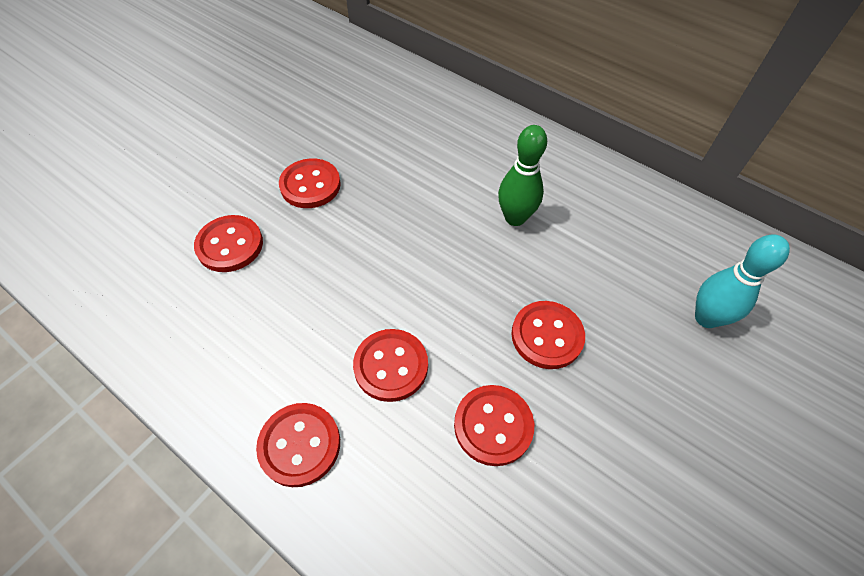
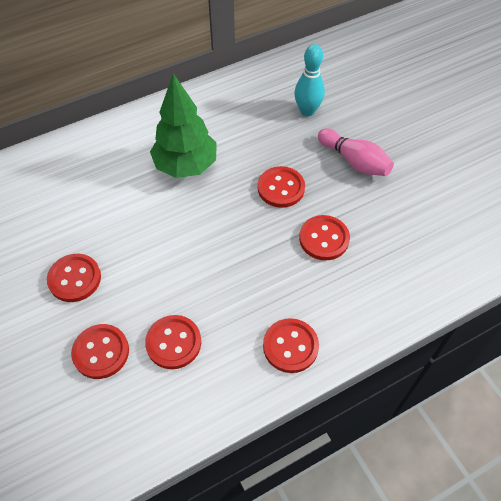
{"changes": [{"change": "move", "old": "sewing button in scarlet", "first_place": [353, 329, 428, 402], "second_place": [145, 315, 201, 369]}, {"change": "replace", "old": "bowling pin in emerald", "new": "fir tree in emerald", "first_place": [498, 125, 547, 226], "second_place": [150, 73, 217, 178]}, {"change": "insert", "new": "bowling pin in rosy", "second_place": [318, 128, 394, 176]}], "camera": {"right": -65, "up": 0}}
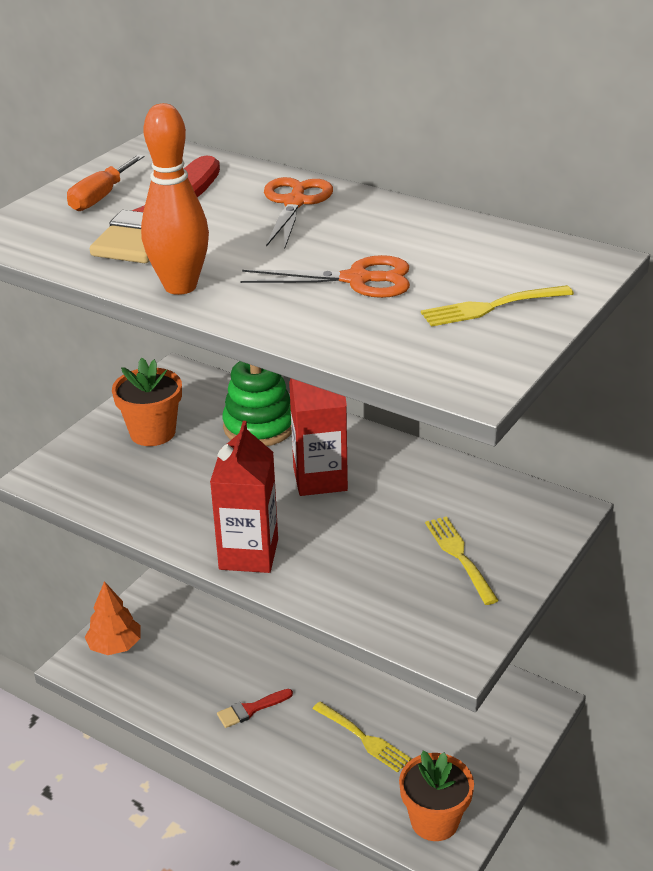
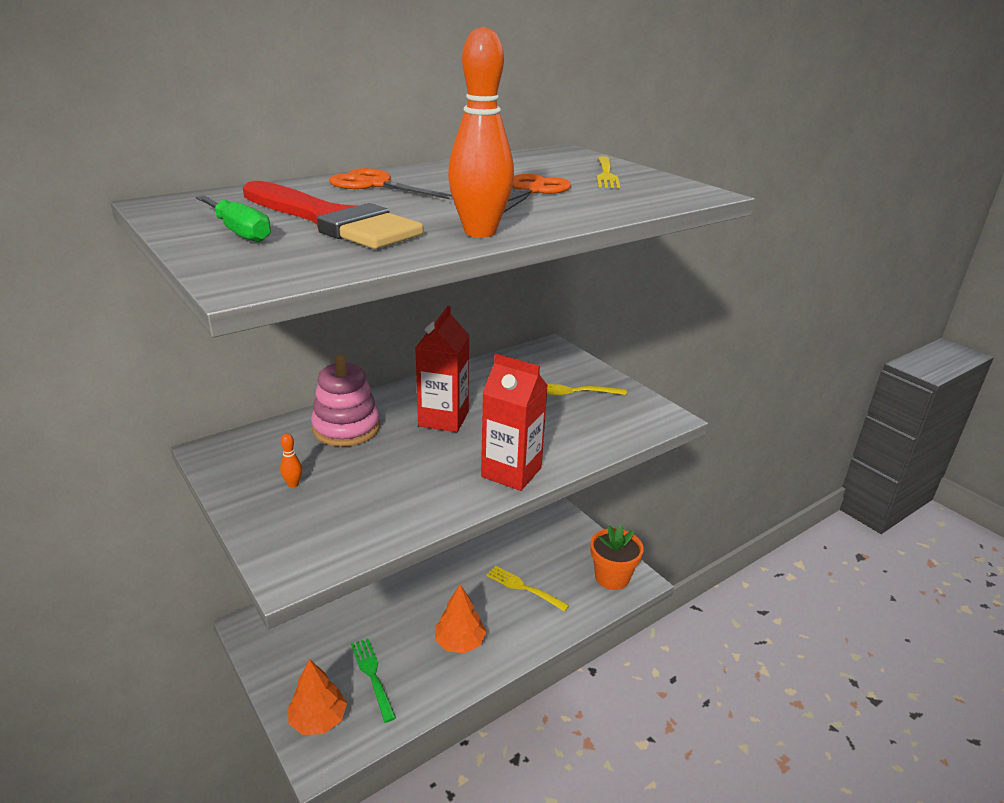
{"changes": [{"change": "recolor", "old": "screwdriver in bright orange", "new": "screwdriver in emerald", "first_place": [67, 154, 145, 211], "second_place": [196, 196, 271, 242]}, {"change": "replace", "old": "flower pot in bright orange", "new": "bowling pin in bright orange", "first_place": [112, 358, 182, 446], "second_place": [280, 433, 302, 488]}, {"change": "replace", "old": "brush in scarlet", "new": "fir tree in bright orange", "first_place": [217, 689, 293, 728], "second_place": [435, 584, 486, 653]}, {"change": "recolor", "old": "stacking rings in emerald", "new": "stacking rings in rosy", "first_place": [222, 361, 292, 446], "second_place": [311, 355, 380, 447]}, {"change": "rotate", "old": "fork in yellow", "first_place": [313, 702, 411, 773], "second_place": [486, 566, 569, 612], "degrees": -120}, {"change": "insert", "new": "fork in emerald", "second_place": [351, 638, 396, 723]}], "camera": {"right": -70, "up": -5}}
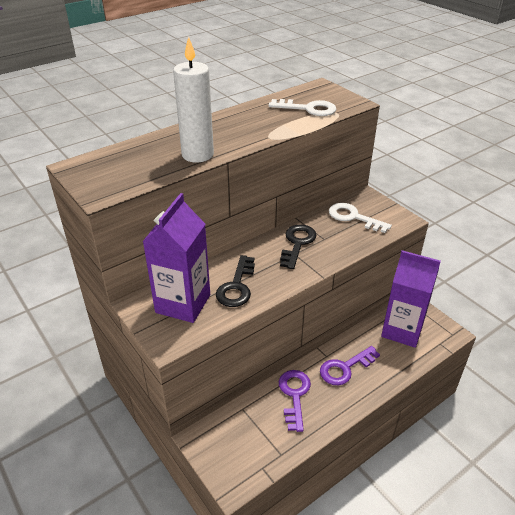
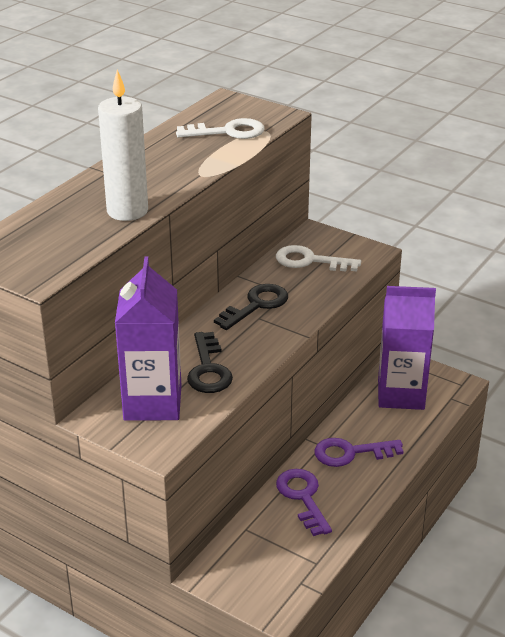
{"changes": [{"change": "rotate", "old": "latchkey in ebony", "first_place": [280, 225, 317, 269], "second_place": [214, 284, 288, 330], "degrees": 45}, {"change": "rotate", "old": "latchkey in royal purple", "first_place": [320, 346, 380, 385], "second_place": [314, 438, 403, 467], "degrees": 45}], "camera": {"right": -20, "up": -5}}
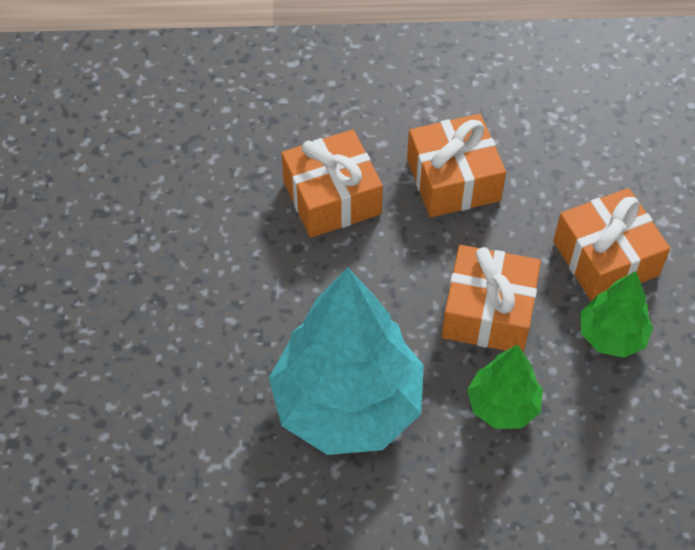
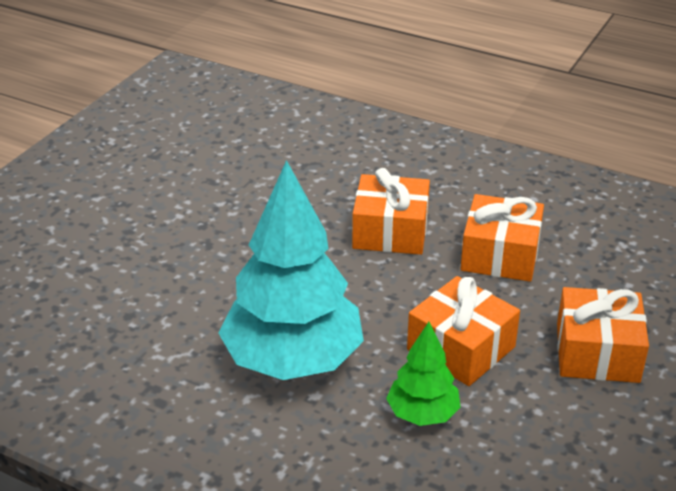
{"changes": [{"change": "delete", "old": "fir tree in emerald", "first_place": [580, 271, 653, 358]}], "camera": {"right": 30, "up": -20}}
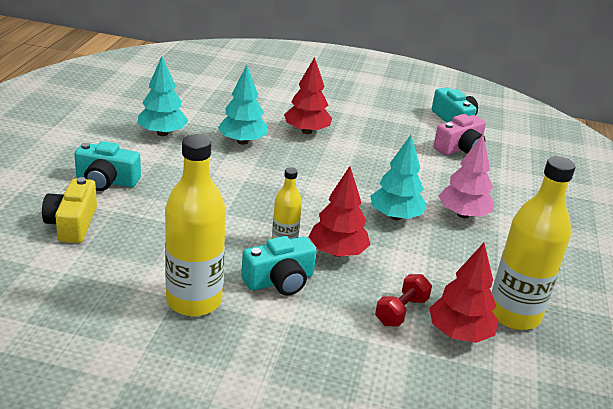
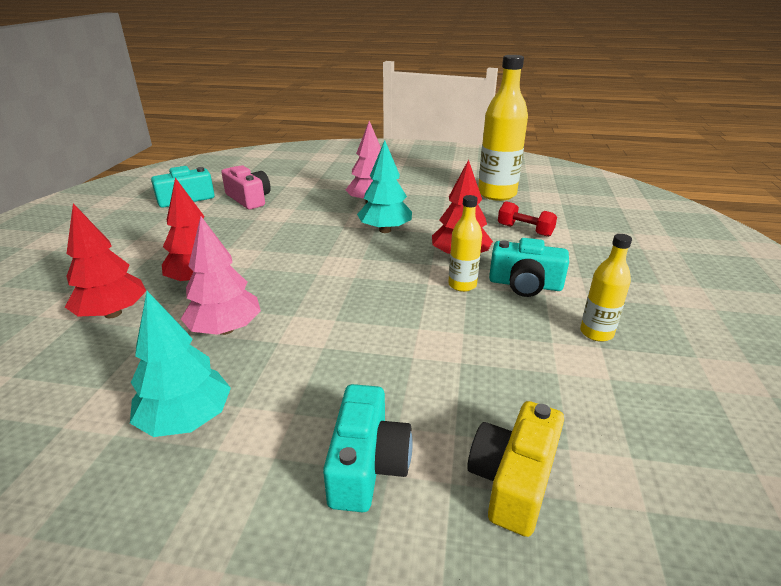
{"changes": [{"change": "rotate", "old": "camera in yellow", "first_place": [42, 177, 97, 243], "second_place": [467, 401, 564, 537], "degrees": 120}, {"change": "resize", "old": "bottle in yellow", "first_place": [165, 134, 226, 316], "second_place": [580, 234, 632, 342], "factor": 0.53}, {"change": "recolor", "old": "fir tree in turquoise", "new": "fir tree in rosy", "first_place": [218, 65, 268, 145], "second_place": [181, 216, 261, 335]}, {"change": "rotate", "old": "camera in turquoise", "first_place": [241, 236, 316, 296], "second_place": [489, 238, 569, 297], "degrees": 135}, {"change": "move", "old": "fir tree in scarlet", "first_place": [429, 243, 499, 343], "second_place": [65, 203, 146, 318]}], "camera": {"right": -90, "up": 0}}
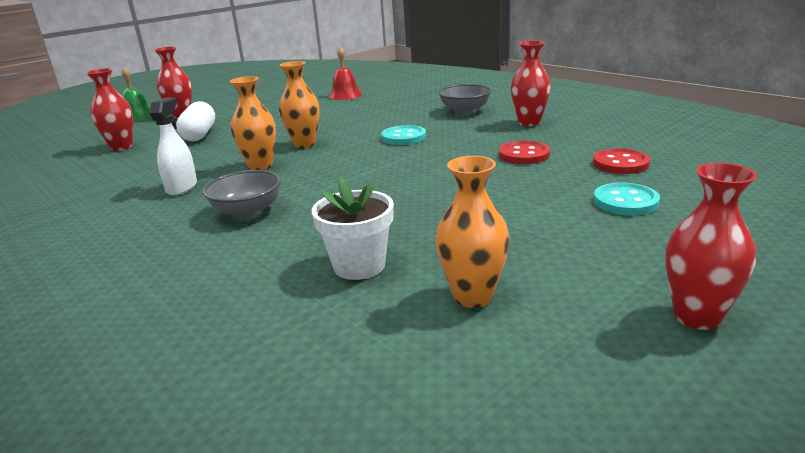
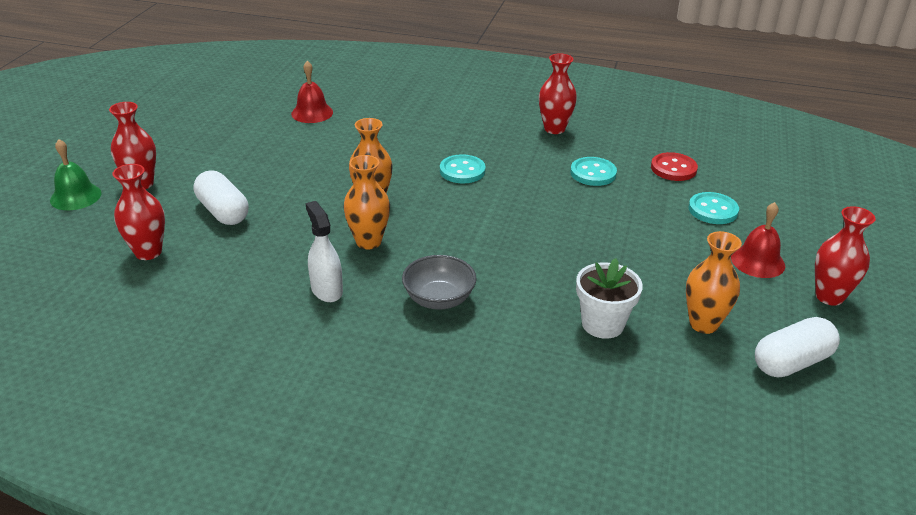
{"changes": [{"change": "delete", "old": "bowl in gray", "first_place": [438, 84, 492, 114]}, {"change": "recolor", "old": "sewing button in scarlet", "new": "sewing button in turquoise", "first_place": [499, 141, 550, 164], "second_place": [570, 157, 617, 186]}, {"change": "insert", "new": "hand bell in scarlet", "second_place": [731, 202, 785, 278]}, {"change": "insert", "new": "pill shape in white", "second_place": [755, 317, 840, 377]}], "camera": {"right": -35, "up": 10}}
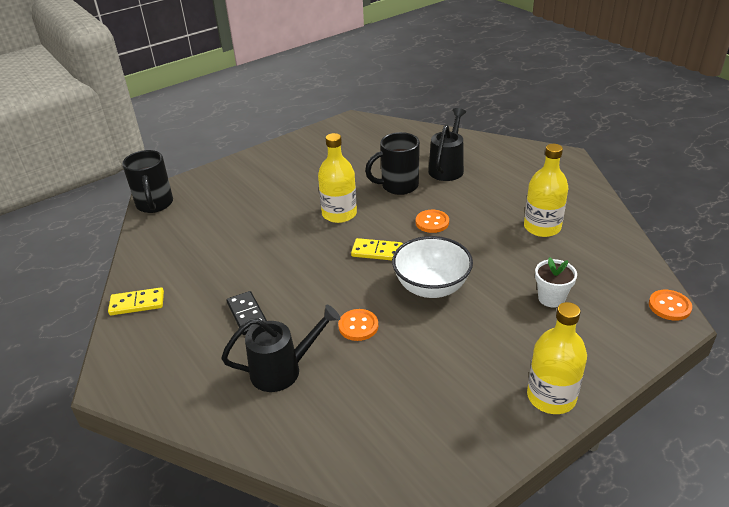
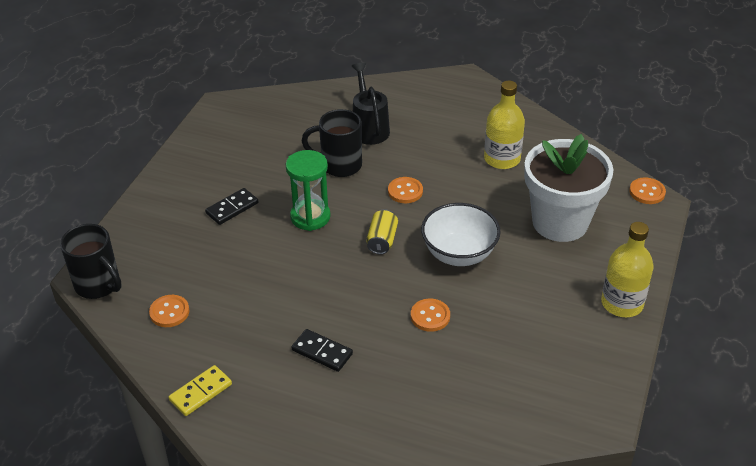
{"changes": [{"change": "delete", "old": "watering can in ebony", "first_place": [221, 305, 340, 392]}, {"change": "replace", "old": "bottle in yellow", "new": "sandglass in emerald", "first_place": [318, 133, 357, 223], "second_place": [286, 150, 331, 231]}, {"change": "replace", "old": "domino in yellow", "new": "tin in yellow", "first_place": [351, 238, 403, 260], "second_place": [366, 209, 398, 254]}, {"change": "rotate", "old": "mug in ebony", "first_place": [365, 132, 420, 195], "second_place": [302, 109, 362, 177], "degrees": 60}, {"change": "resize", "old": "flower pot in white", "first_place": [535, 257, 577, 308], "second_place": [524, 134, 613, 242], "factor": 2.27}, {"change": "insert", "new": "sewing button in bright orange", "second_place": [149, 295, 189, 327]}, {"change": "insert", "new": "domino in ebony", "second_place": [205, 188, 258, 225]}], "camera": {"right": -35, "up": 5}}
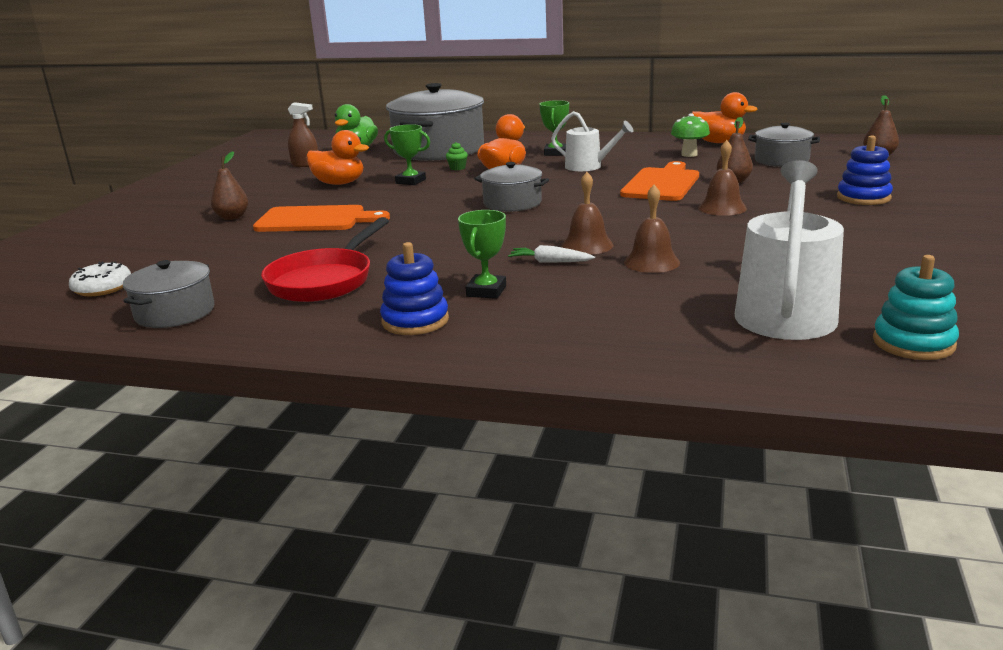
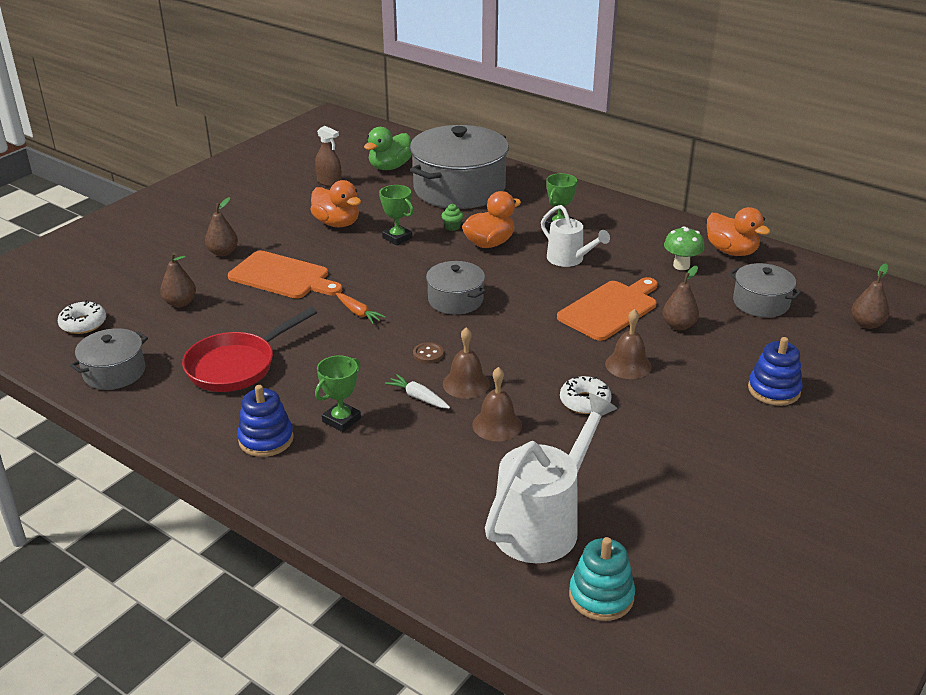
{"changes": [{"change": "insert", "new": "pear in russet", "second_place": [160, 252, 196, 308]}, {"change": "insert", "new": "root vegetable in bright orange", "second_place": [336, 293, 386, 324]}, {"change": "insert", "new": "sewing button in russet", "second_place": [413, 342, 444, 364]}, {"change": "insert", "new": "doughnut in white", "second_place": [560, 376, 612, 414]}], "camera": {"right": 20, "up": 10}}
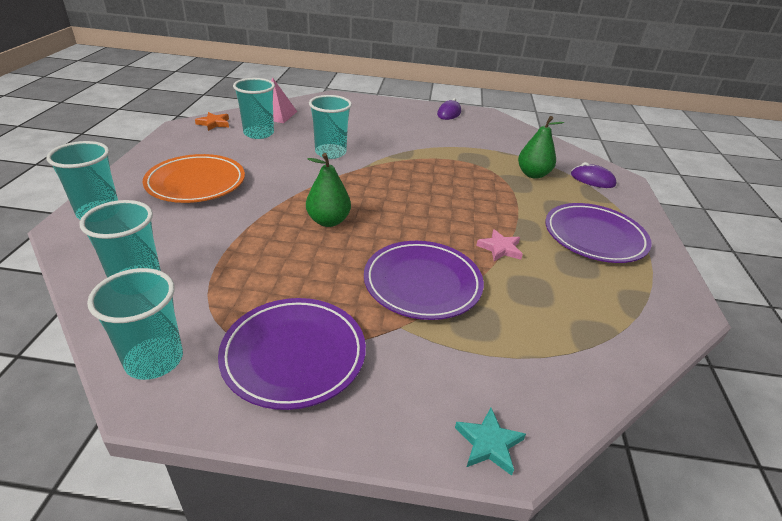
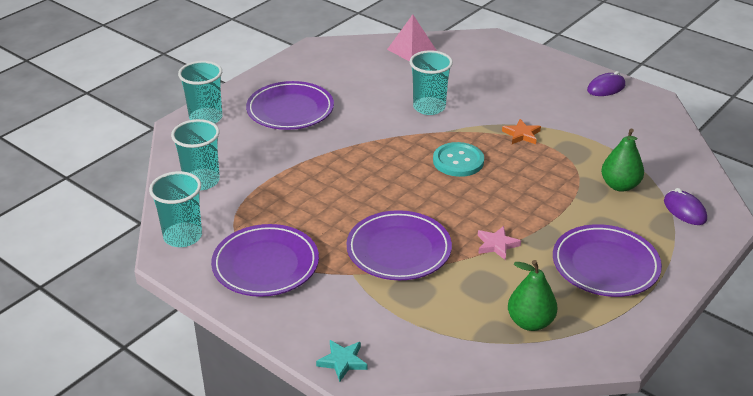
{"changes": [{"change": "recolor", "old": "flat dish in bright orange", "new": "flat dish in royal purple", "first_place": [143, 154, 245, 203], "second_place": [246, 81, 334, 130]}, {"change": "move", "old": "five-pointed star in bright orange", "first_place": [195, 112, 229, 131], "second_place": [502, 119, 541, 144]}, {"change": "delete", "old": "tumbler in turquoise", "first_place": [233, 78, 275, 139]}, {"change": "move", "old": "pear in emerald", "first_place": [306, 153, 351, 227], "second_place": [508, 260, 558, 331]}, {"change": "insert", "new": "sewing button in turquoise", "second_place": [433, 142, 484, 177]}], "camera": {"right": 35, "up": 0}}
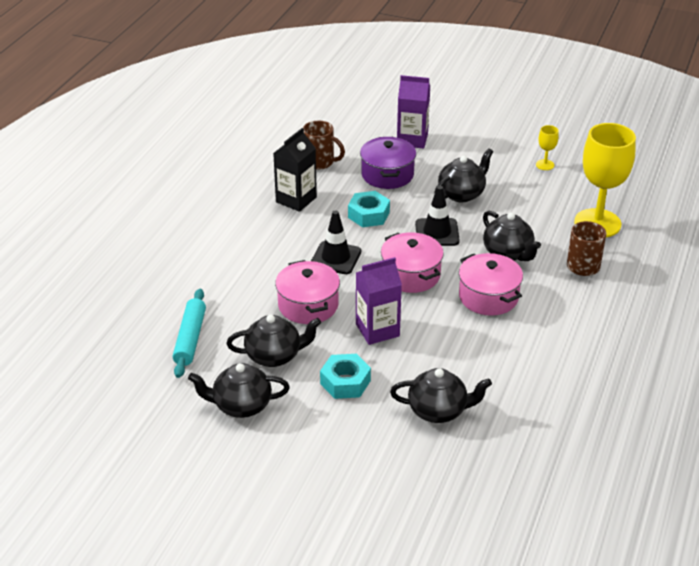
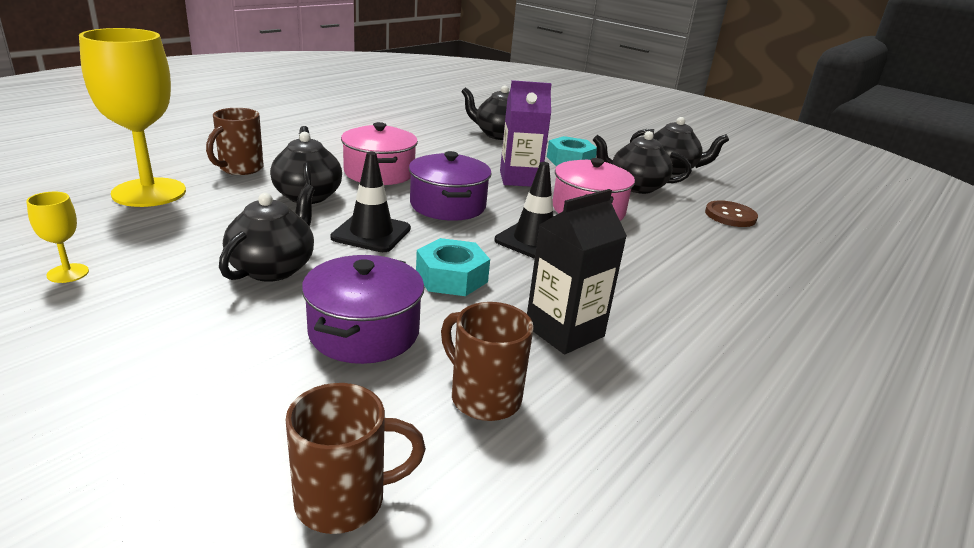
{"changes": [{"change": "replace", "old": "rolling pin in turquoise", "new": "sewing button in russet", "first_place": [173, 289, 206, 378], "second_place": [705, 200, 758, 227]}, {"change": "recolor", "old": "cooking pot in rosy", "new": "cooking pot in royal purple", "first_place": [381, 232, 444, 293], "second_place": [409, 151, 492, 221]}, {"change": "delete", "old": "carton in royal purple", "first_place": [397, 75, 430, 149]}, {"change": "rotate", "old": "teapot in ebony", "first_place": [434, 148, 493, 202], "second_place": [219, 184, 315, 282], "degrees": 135}, {"change": "insert", "new": "mug in russet", "second_place": [286, 383, 426, 534]}], "camera": {"right": -165, "up": -10}}
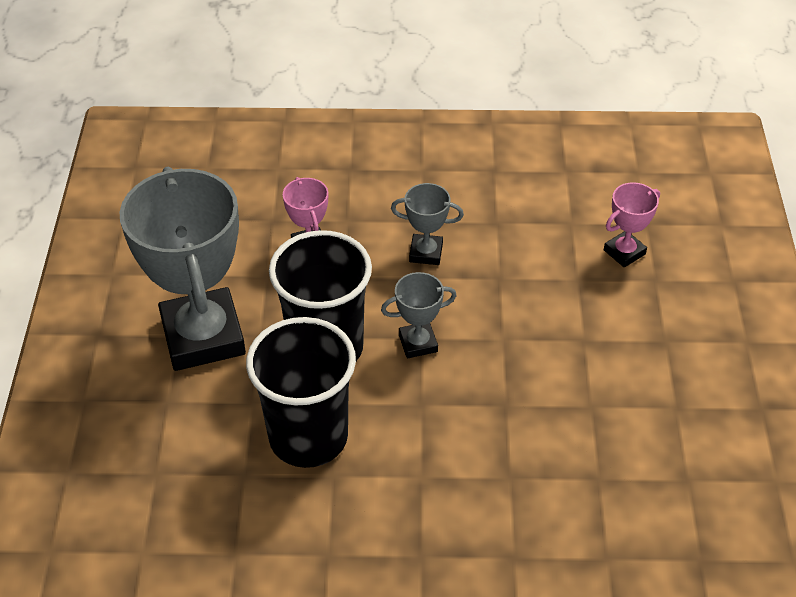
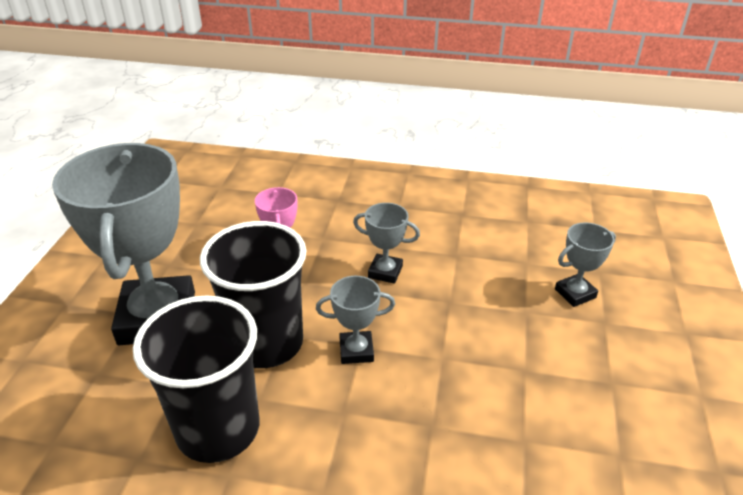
{"changes": [{"change": "recolor", "old": "award cup in rosy", "new": "award cup in gray", "first_place": [604, 182, 660, 267], "second_place": [555, 222, 616, 307]}], "camera": {"right": 10, "up": -10}}
